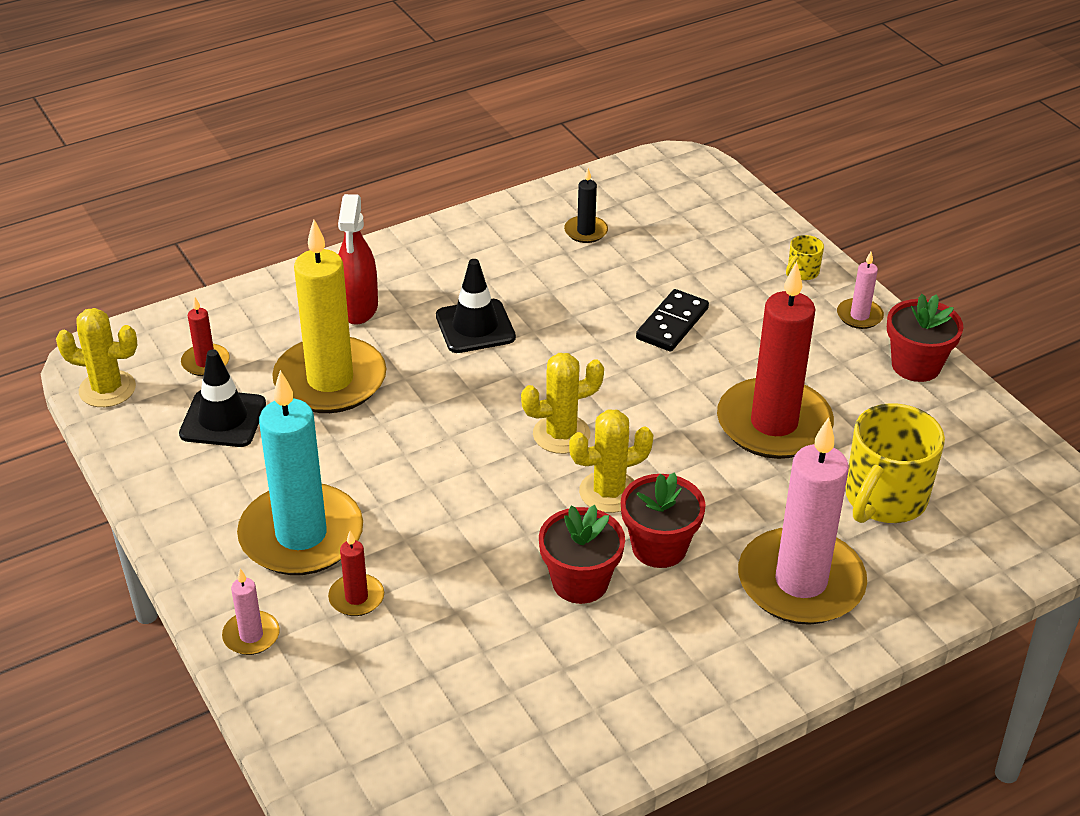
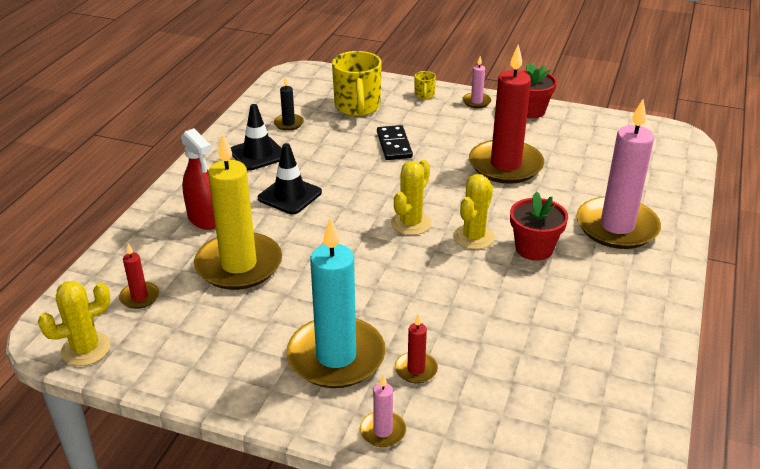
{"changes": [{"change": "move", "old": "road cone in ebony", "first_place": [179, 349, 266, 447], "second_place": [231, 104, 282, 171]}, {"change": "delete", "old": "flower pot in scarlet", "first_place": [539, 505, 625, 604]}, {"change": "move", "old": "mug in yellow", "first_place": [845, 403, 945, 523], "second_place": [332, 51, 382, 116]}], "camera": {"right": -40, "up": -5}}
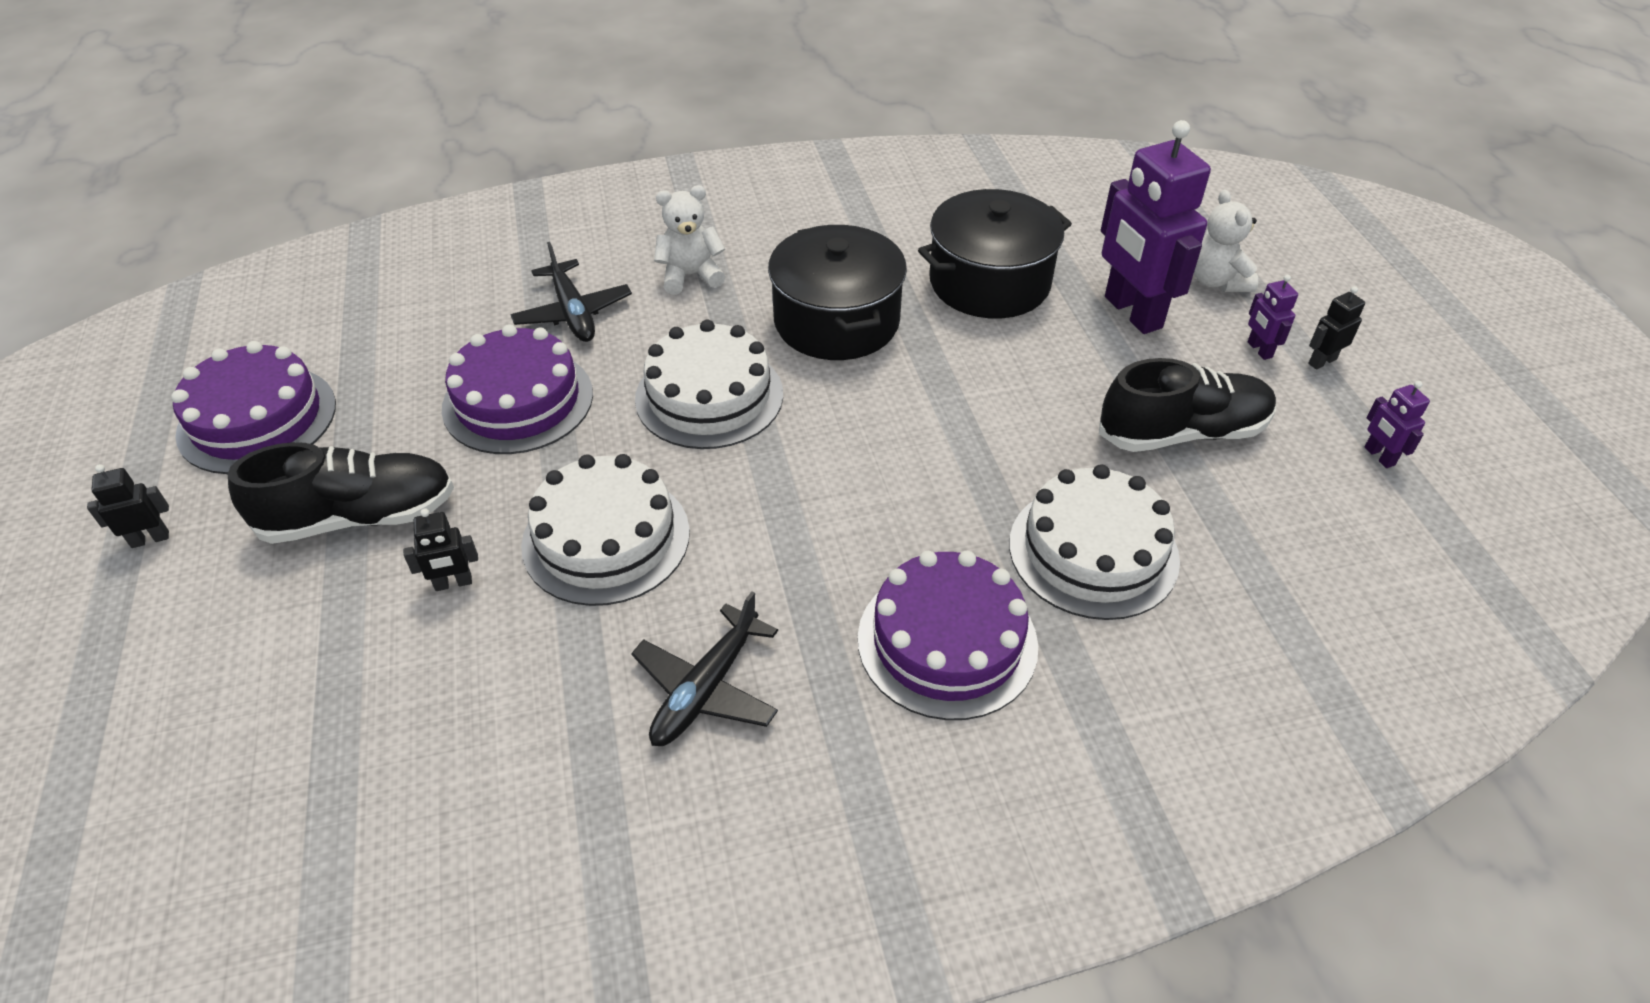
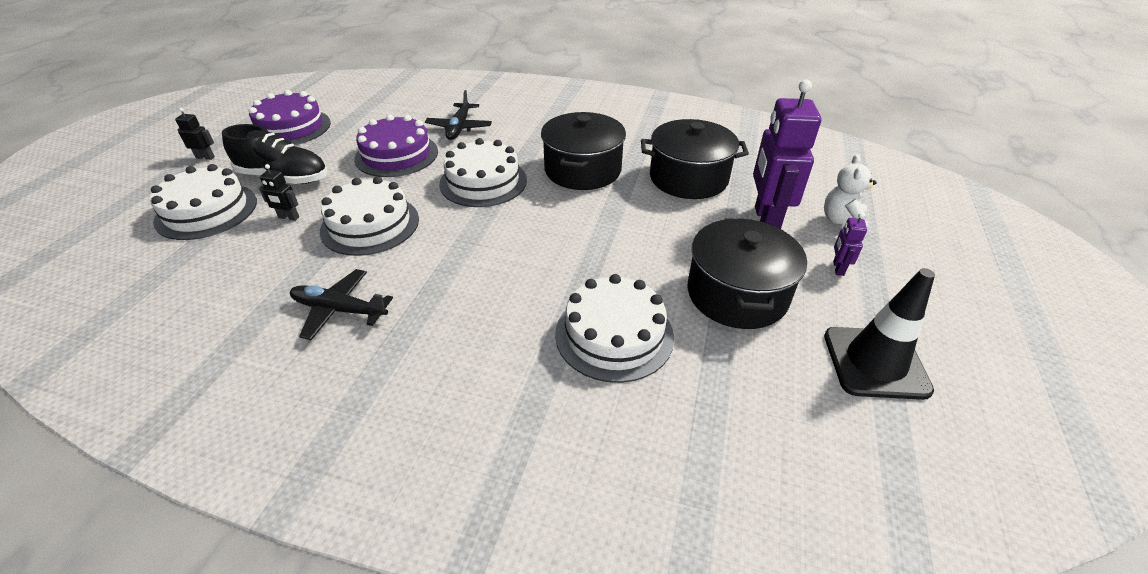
{"changes": [{"change": "rotate", "old": "toy plane in ebony", "first_place": [631, 591, 778, 746], "second_place": [290, 269, 393, 340], "degrees": 45}, {"change": "delete", "old": "teddy in white", "first_place": [654, 185, 725, 294]}, {"change": "delete", "old": "gateau in royal purple", "first_place": [858, 551, 1038, 720]}, {"change": "replace", "old": "sneaker in ebony", "new": "cooking pot in ebony", "first_place": [1099, 358, 1276, 452], "second_place": [688, 218, 807, 329]}, {"change": "delete", "old": "robot figure in ebony", "first_place": [1308, 286, 1365, 370]}, {"change": "replace", "old": "robot figure in royal purple", "new": "road cone in ebony", "first_place": [1365, 381, 1430, 468], "second_place": [824, 268, 935, 400]}, {"change": "insert", "new": "gateau in white", "second_place": [150, 164, 257, 240]}], "camera": {"right": 30, "up": -5}}
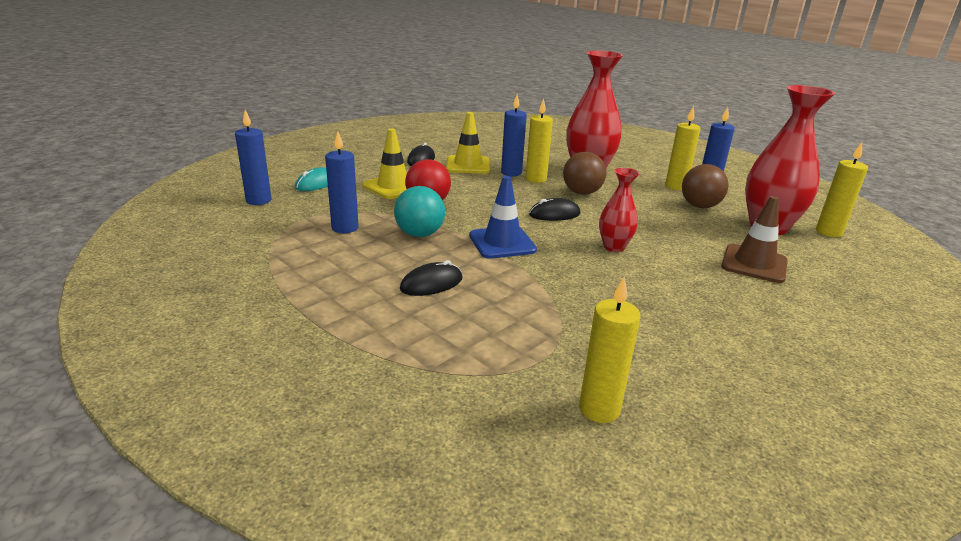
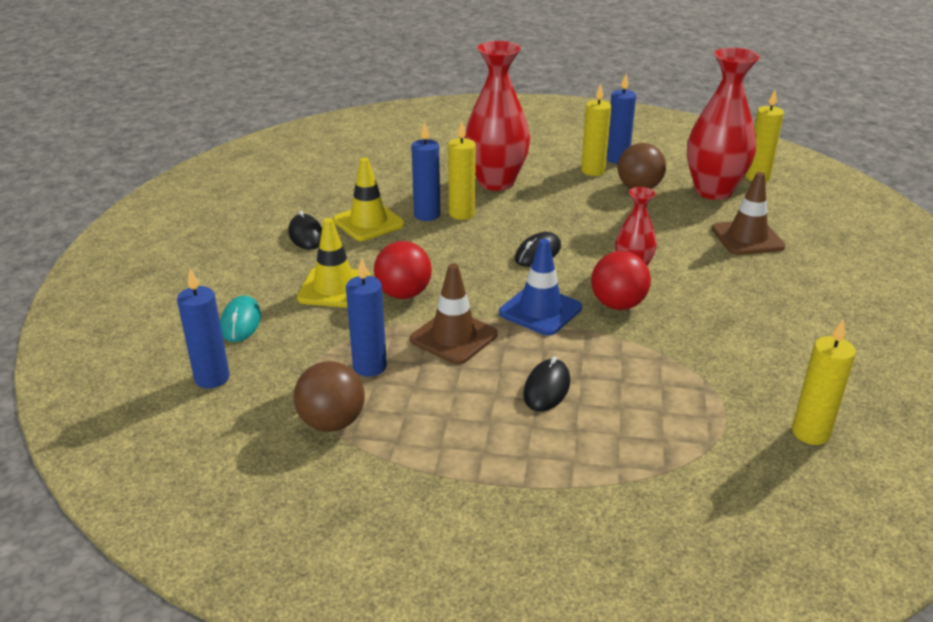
{"changes": [{"change": "replace", "old": "play ball in turquoise", "new": "road cone in russet", "first_place": [394, 186, 445, 237], "second_place": [410, 264, 498, 364]}, {"change": "move", "old": "play ball in russet", "first_place": [563, 152, 606, 195], "second_place": [294, 361, 365, 432]}, {"change": "insert", "new": "play ball in scarlet", "second_place": [591, 251, 651, 310]}], "camera": {"right": -35, "up": 5}}
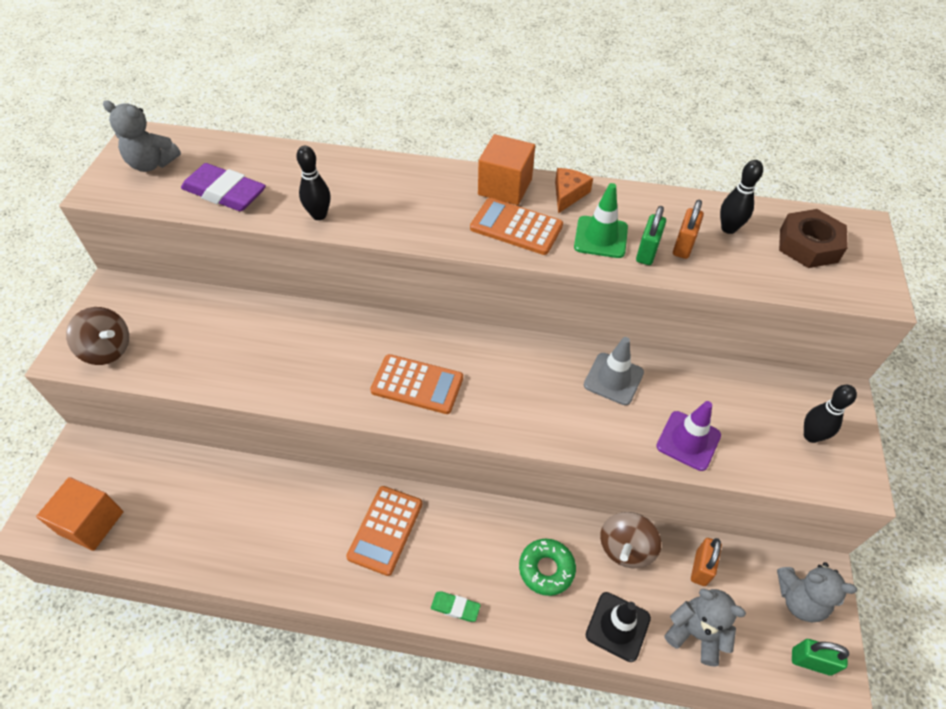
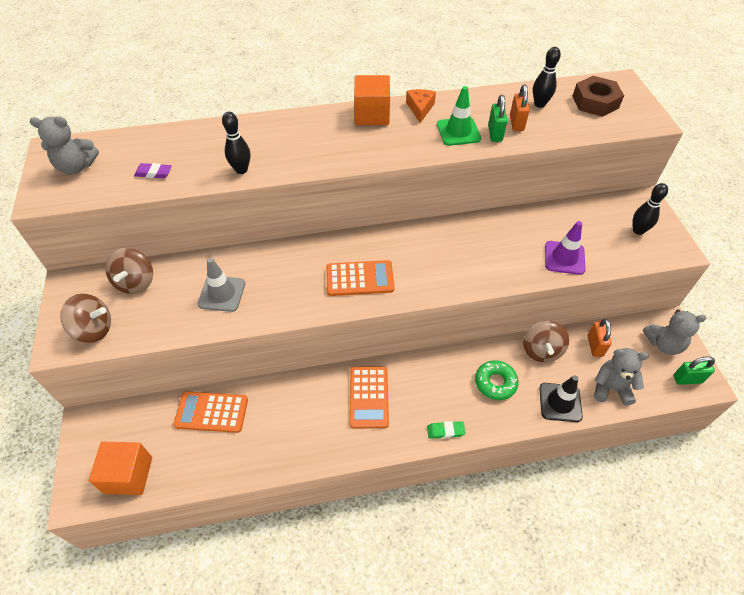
{"changes": [{"change": "resize", "old": "gum eraser in royal purple", "first_place": [181, 163, 266, 211], "second_place": [134, 163, 172, 178], "factor": 0.5}, {"change": "move", "old": "calculator in bright orange", "first_place": [470, 198, 563, 255], "second_place": [174, 391, 248, 433]}, {"change": "move", "old": "road cone in gray", "first_place": [584, 337, 644, 405], "second_place": [198, 258, 245, 312]}, {"change": "insert", "new": "whirligig in russet", "second_place": [106, 248, 153, 294]}], "camera": {"right": -20, "up": 0}}
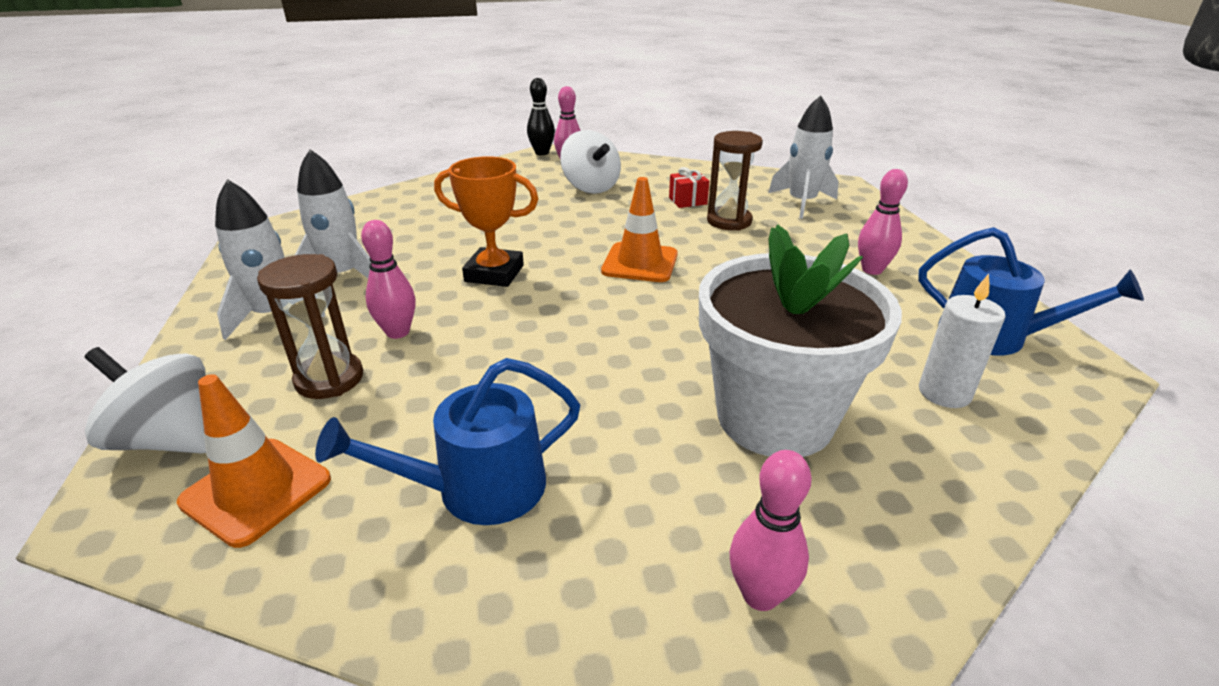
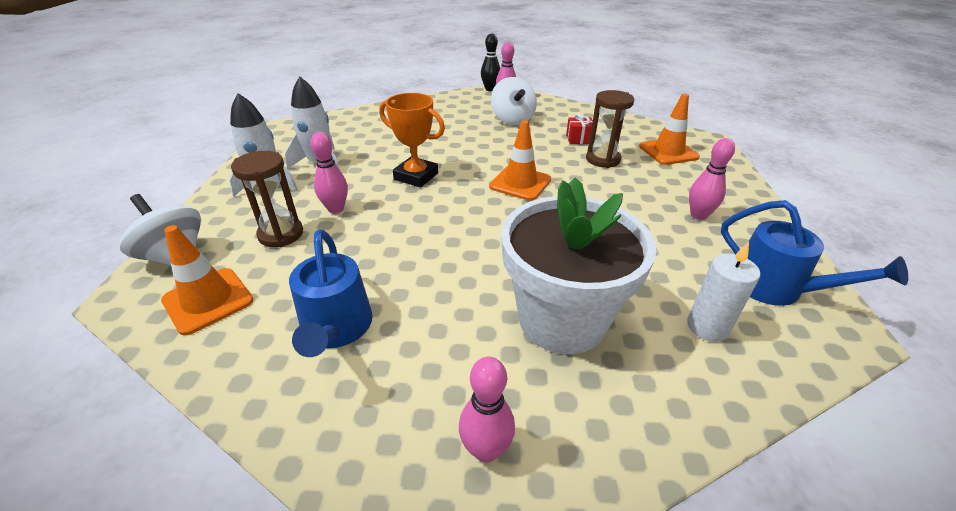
{"changes": [{"change": "rotate", "old": "watering can in cobalt", "first_place": [315, 358, 580, 525], "second_place": [289, 229, 373, 357], "degrees": -90}, {"change": "replace", "old": "spaceship in white", "new": "road cone in bright orange", "first_place": [768, 95, 839, 219], "second_place": [639, 94, 700, 165]}], "camera": {"right": 15, "up": 5}}
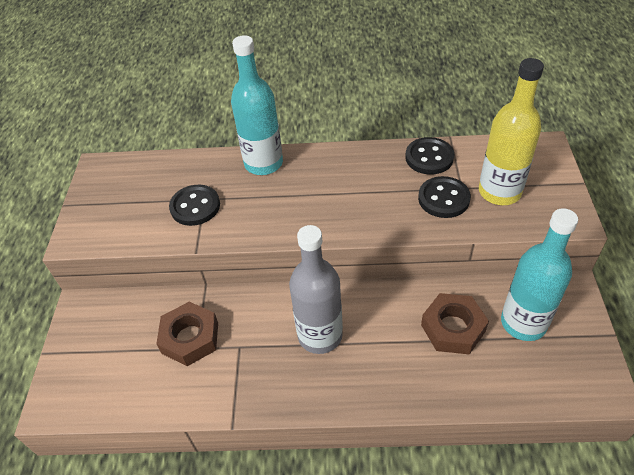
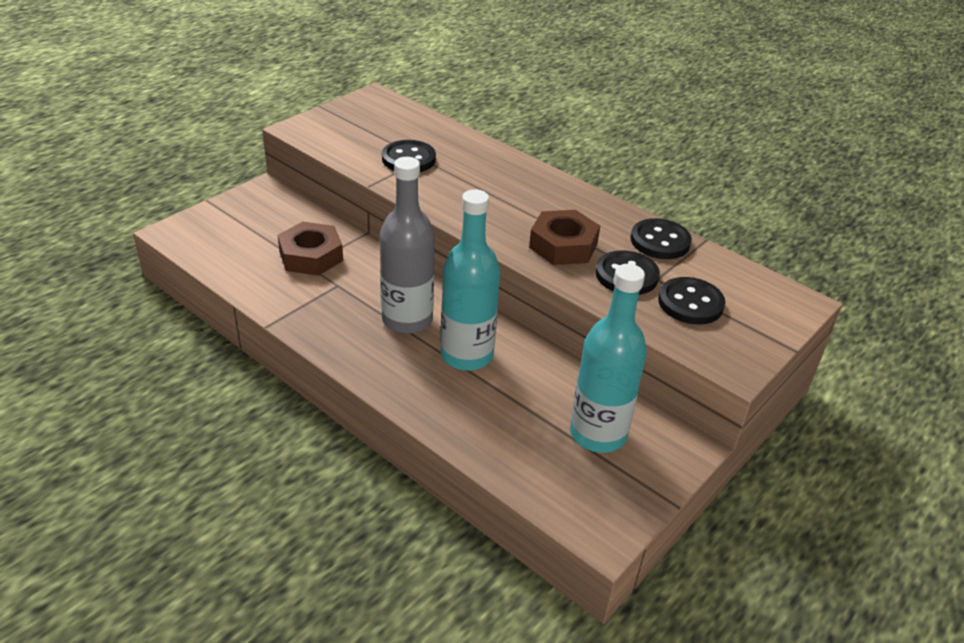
{"changes": [{"change": "move", "old": "bottle in turquoise", "first_place": [231, 35, 283, 175], "second_place": [441, 189, 500, 371]}, {"change": "move", "old": "hex nut in russet", "first_place": [421, 293, 489, 355], "second_place": [529, 210, 600, 265]}, {"change": "replace", "old": "bottle in yellow", "new": "sewing button in ebony", "first_place": [479, 58, 544, 205], "second_place": [658, 277, 726, 325]}], "camera": {"right": 35, "up": -10}}
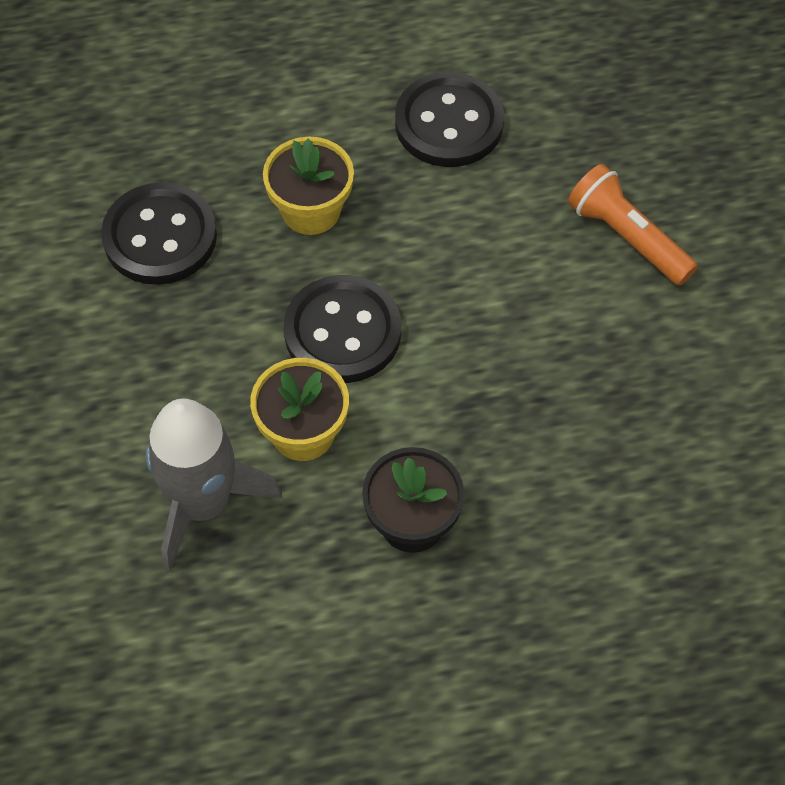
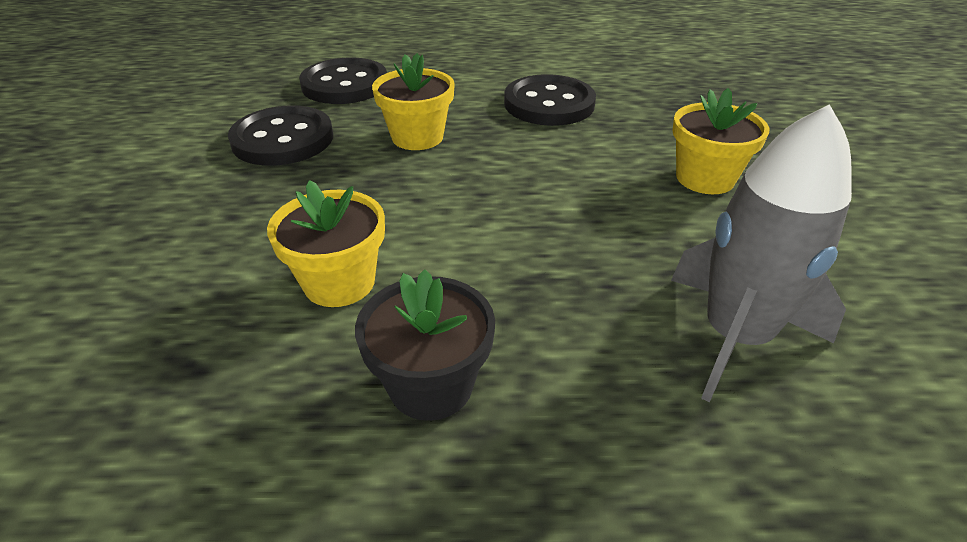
{"changes": [{"change": "move", "old": "spaceship in gray", "first_place": [146, 398, 282, 572], "second_place": [671, 104, 852, 402]}, {"change": "move", "old": "sewing button in ebony", "first_place": [284, 275, 401, 383], "second_place": [299, 57, 387, 104]}, {"change": "replace", "old": "torch in bright orange", "new": "flower pot in yellow", "first_place": [568, 164, 698, 286], "second_place": [672, 88, 769, 194]}], "camera": {"right": 10, "up": -20}}
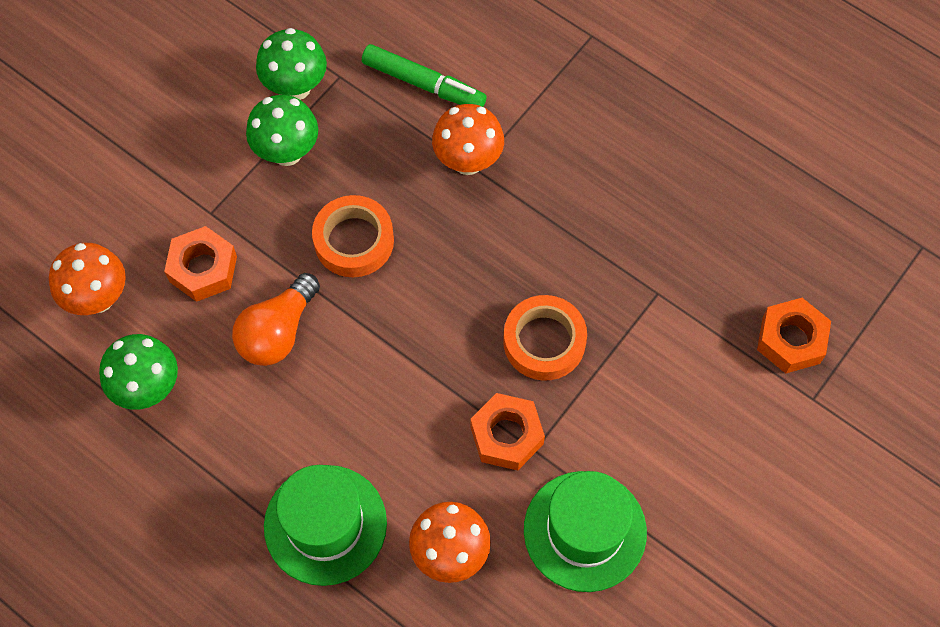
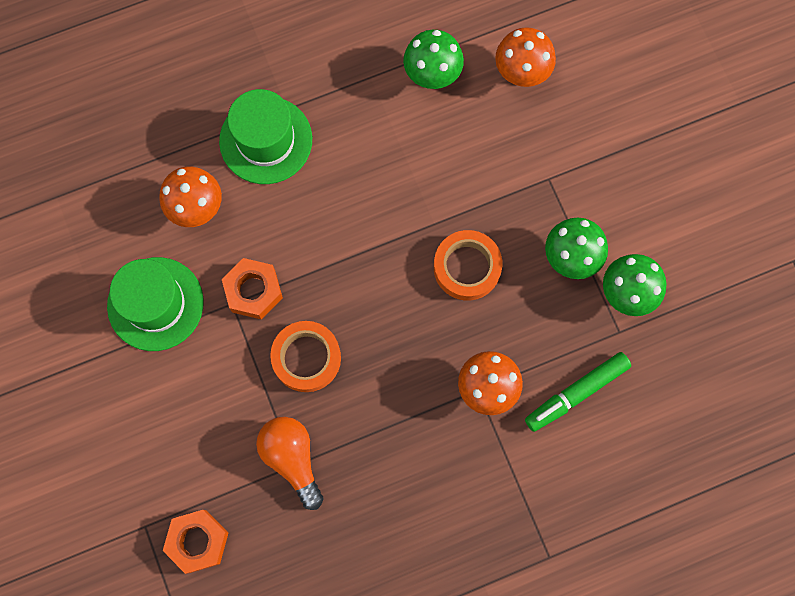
{"changes": [{"change": "delete", "old": "hex nut in bright orange", "first_place": [164, 226, 237, 302]}, {"change": "move", "old": "bulb in bright orange", "first_place": [232, 273, 320, 366], "second_place": [256, 417, 324, 510]}], "camera": {"right": 120, "up": 10}}
